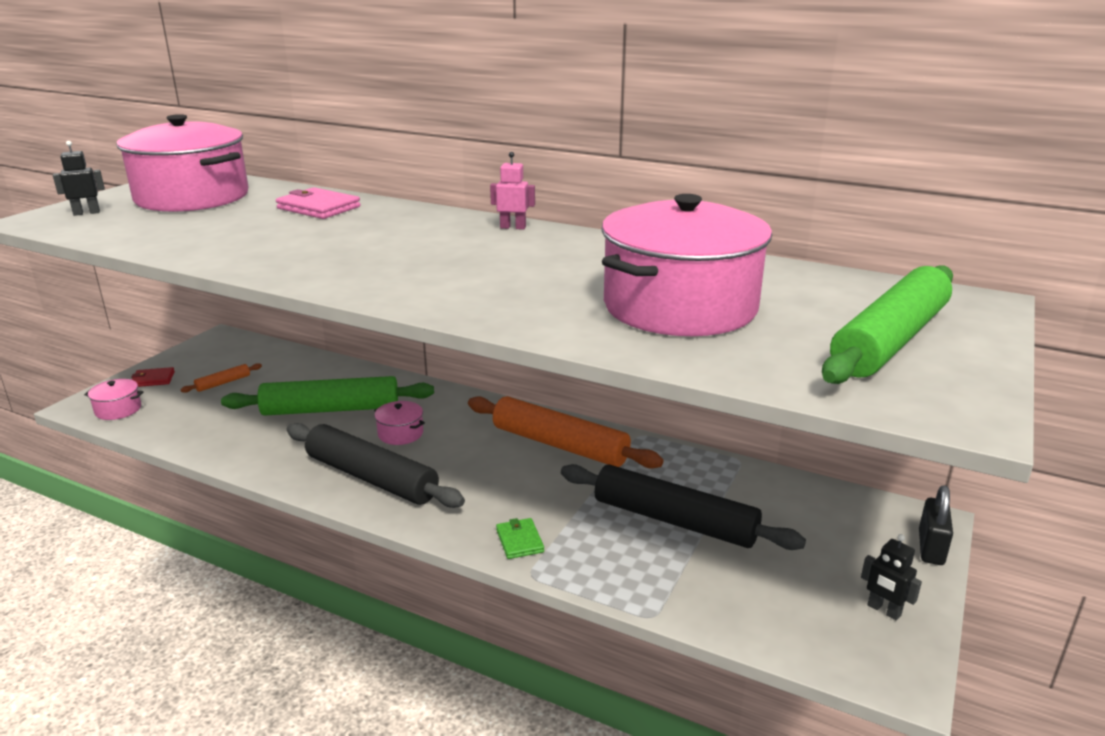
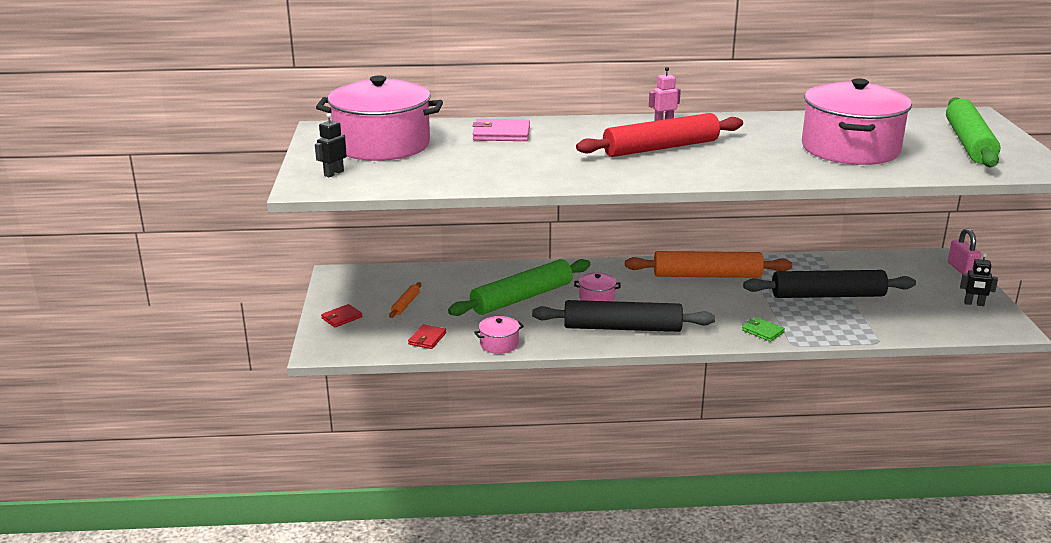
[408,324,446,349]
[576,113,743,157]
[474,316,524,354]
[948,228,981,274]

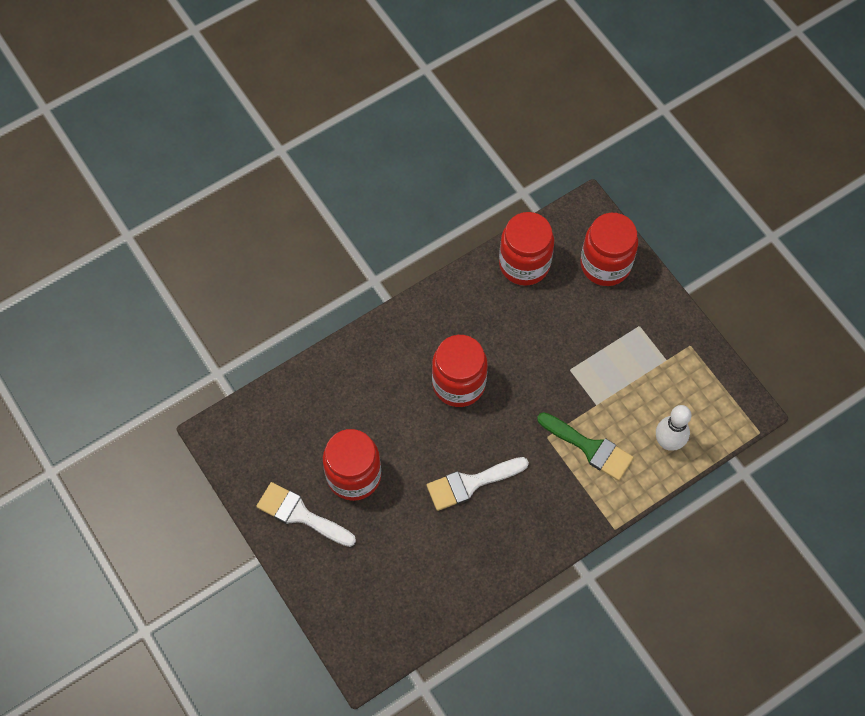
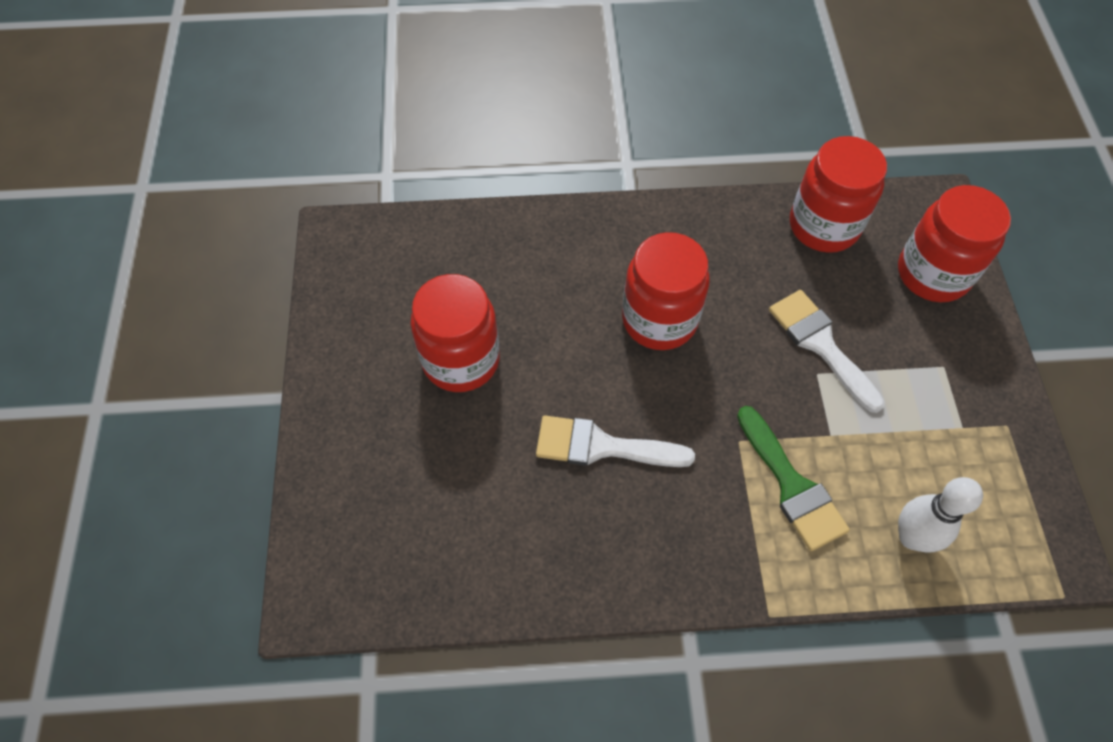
[769,290,885,413]

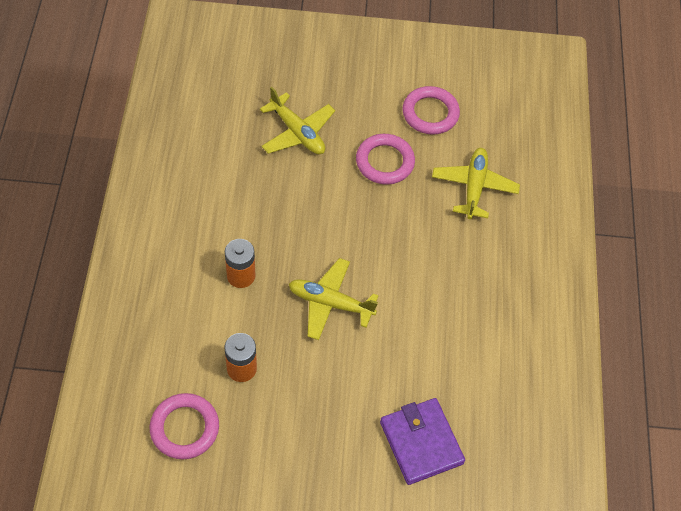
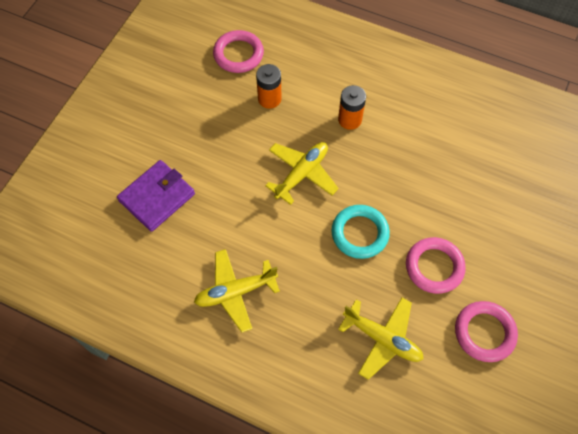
[331,205,390,259]
[194,249,280,332]
[117,160,195,232]

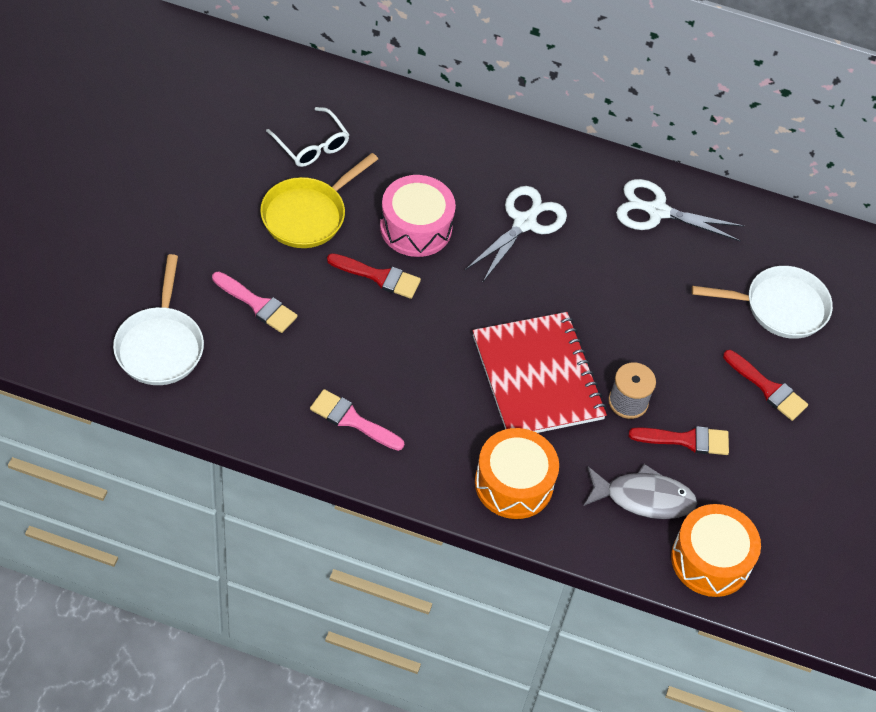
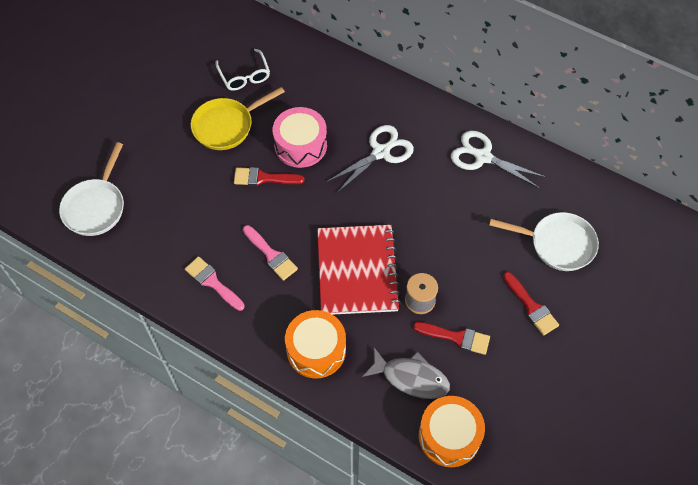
[243,225,298,281]
[234,167,304,186]

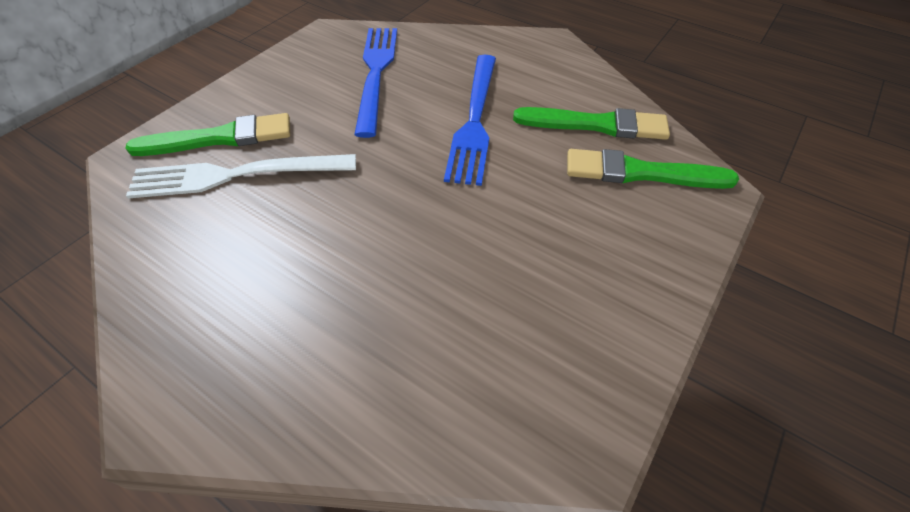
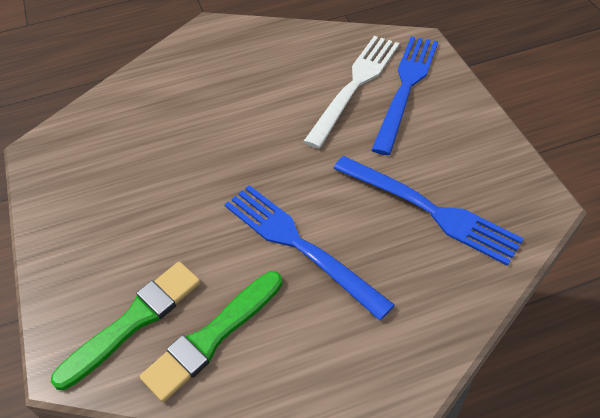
[372,36,438,155]

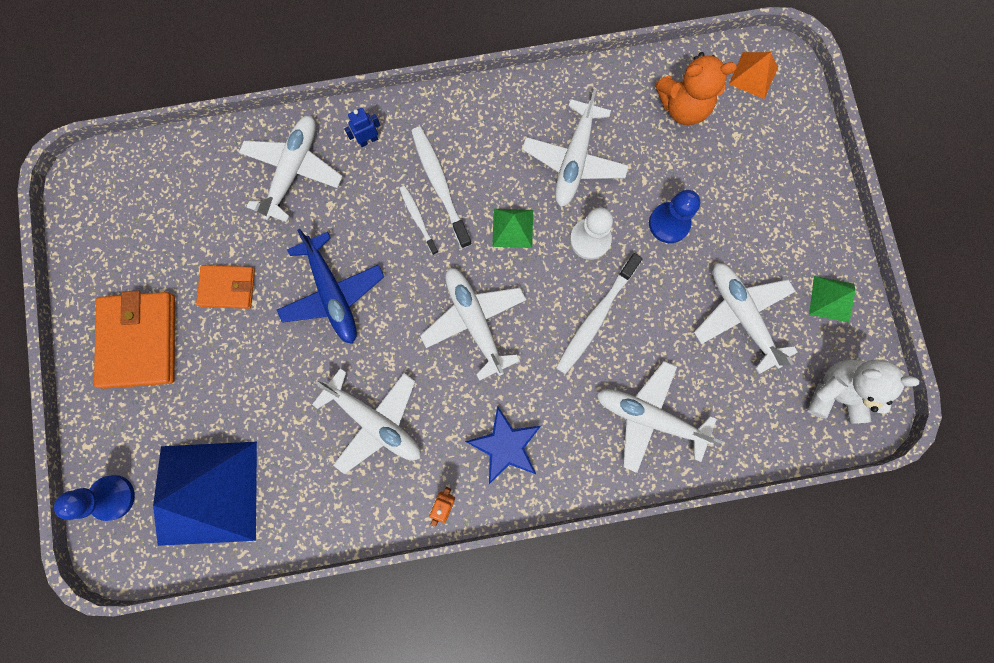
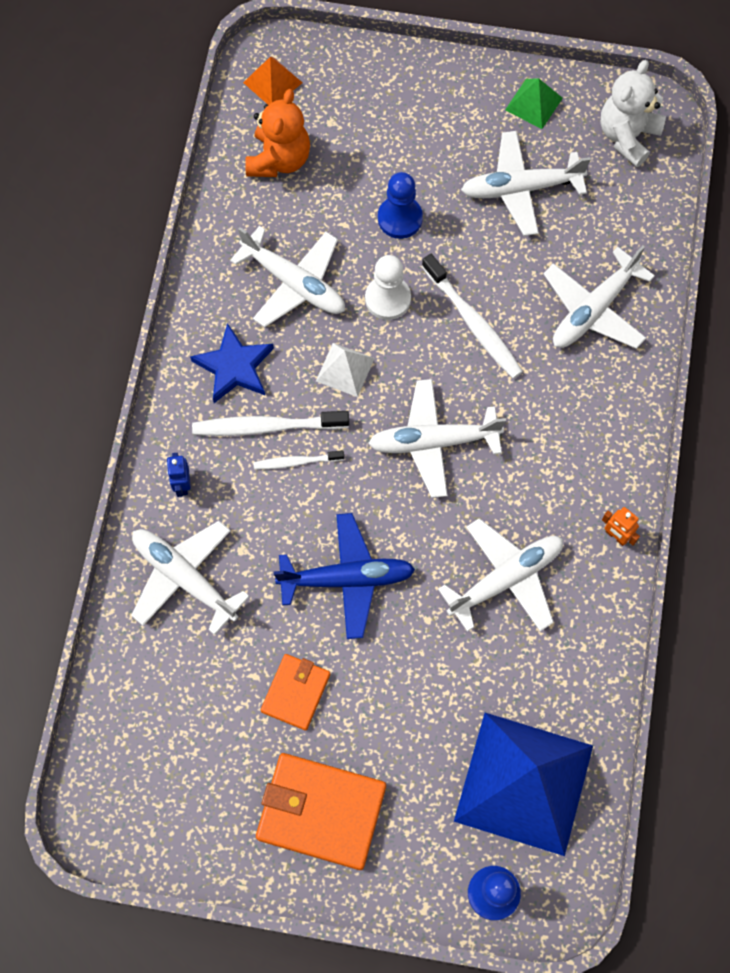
[190,323,274,403]
[316,343,375,397]

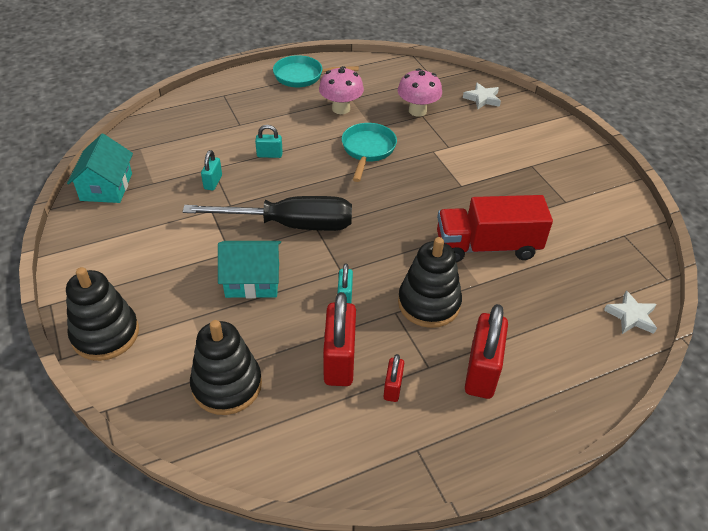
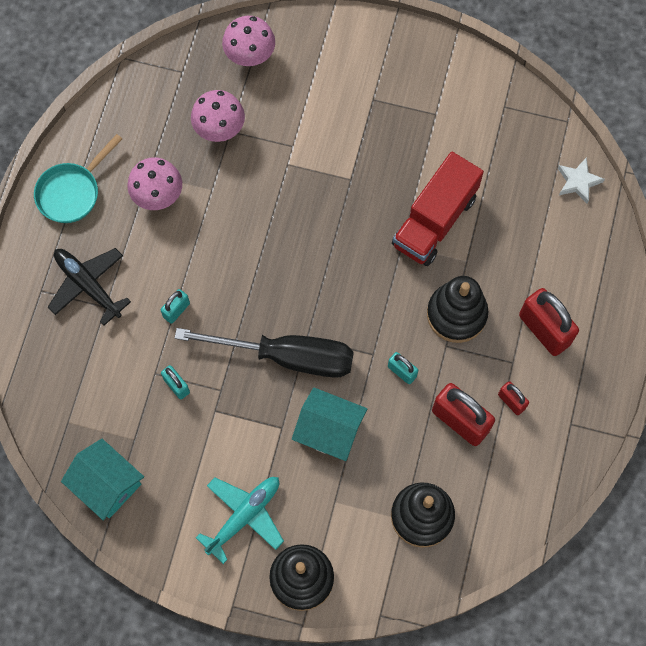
[342,123,397,182] (first image)
[48,248,131,326]
[196,477,284,564]
[222,16,275,66]
[175,328,354,378]
[292,388,368,461]

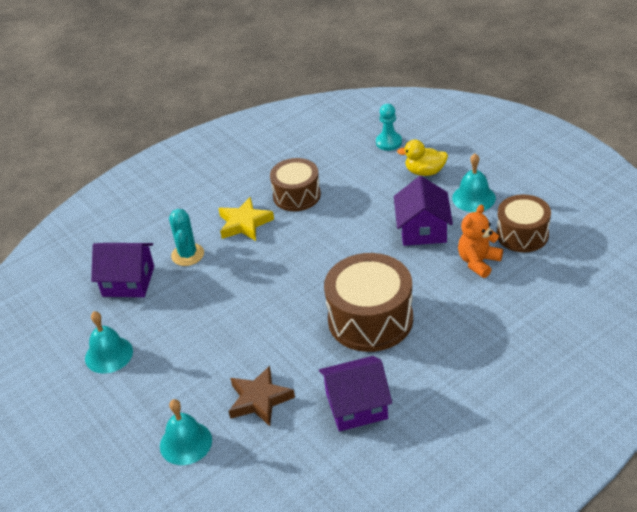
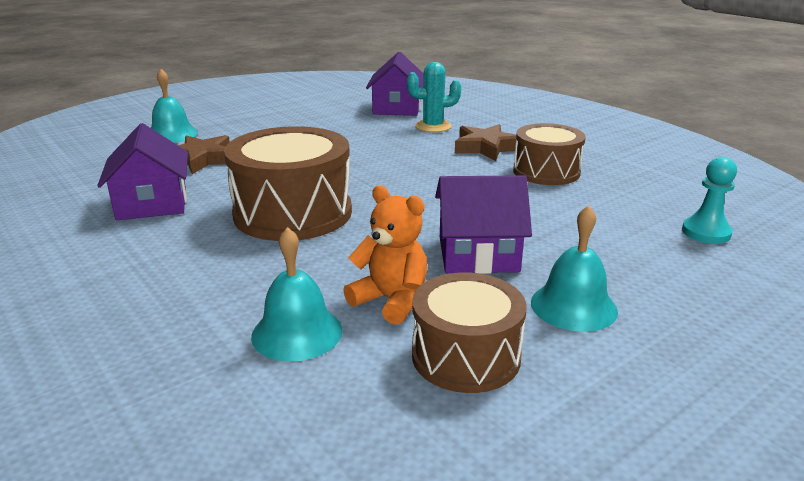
[397,139,448,176] (first image)
[251,227,342,362]
[455,124,518,161]

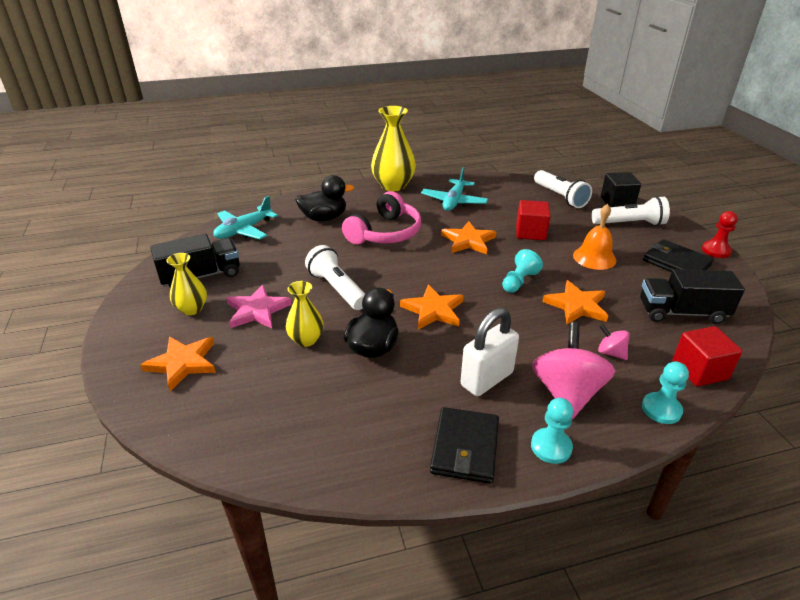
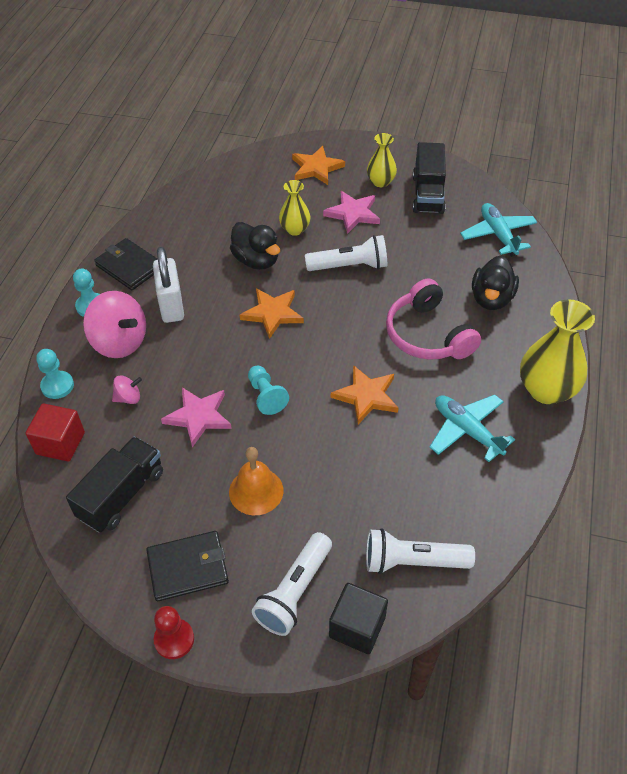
[516,200,551,240] (first image)
[161,387,232,447]

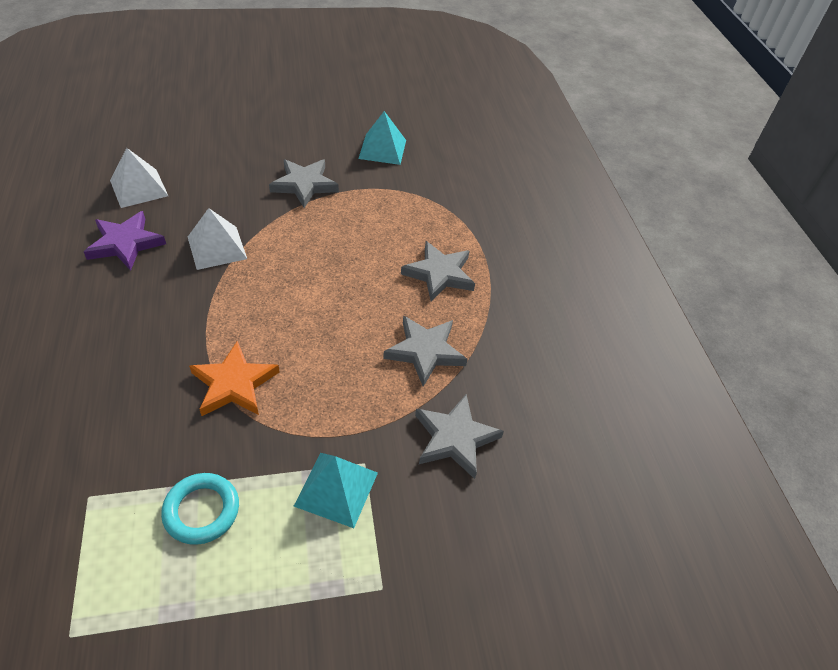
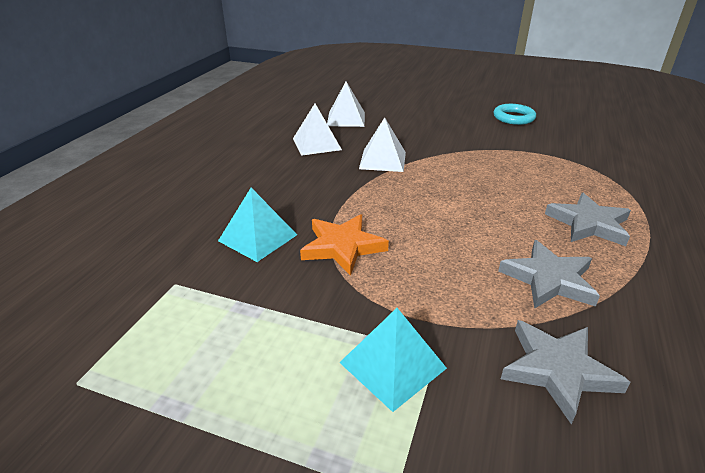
[269,159,339,208] (first image)
[494,104,536,125]
[218,188,297,262]
[293,104,342,156]

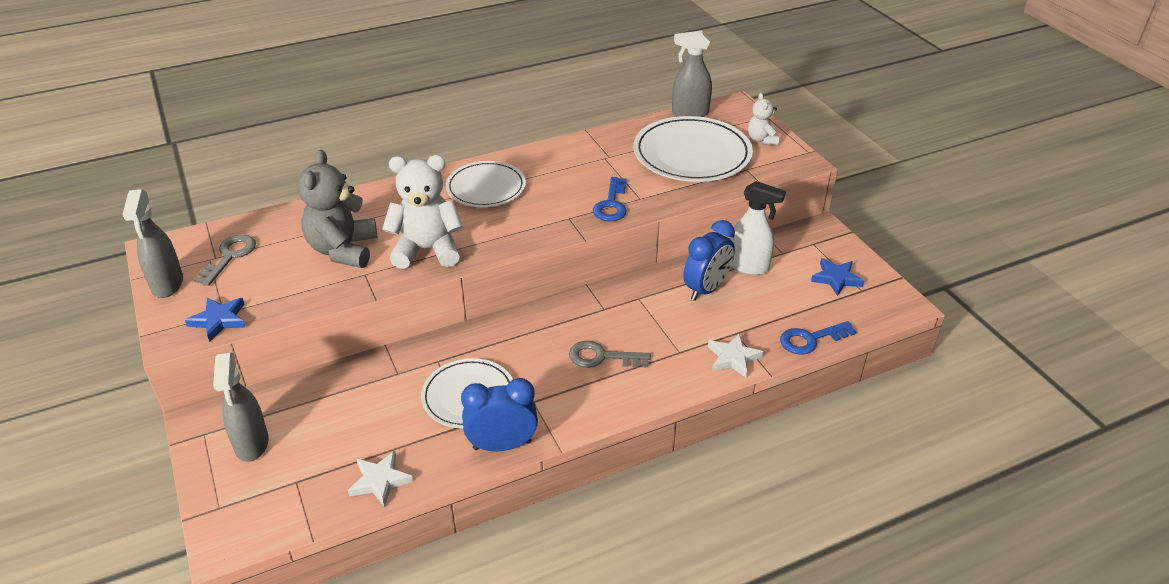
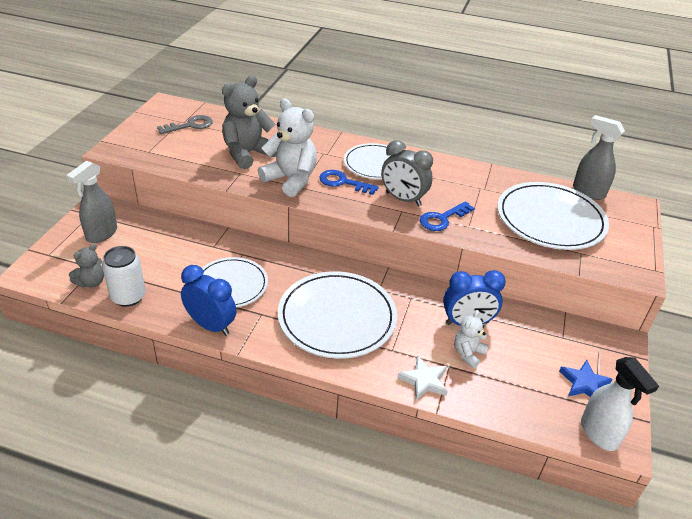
[122,189,183,298] (first image)
[185,297,246,342] (first image)
[69,244,104,288]
[381,140,433,206]
[581,357,659,451]
[454,310,489,368]
[319,170,379,195]
[102,246,146,307]
[278,271,397,359]

